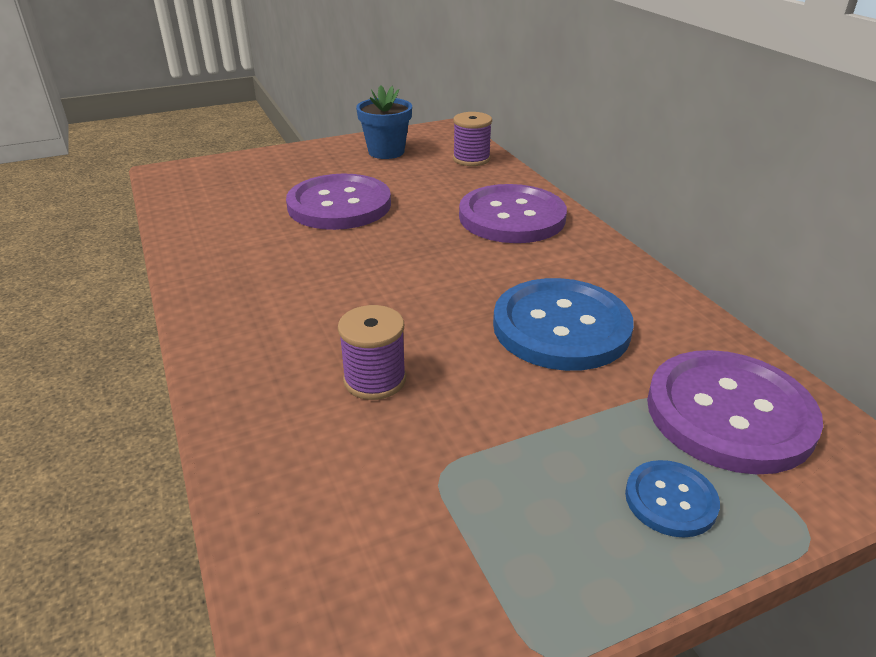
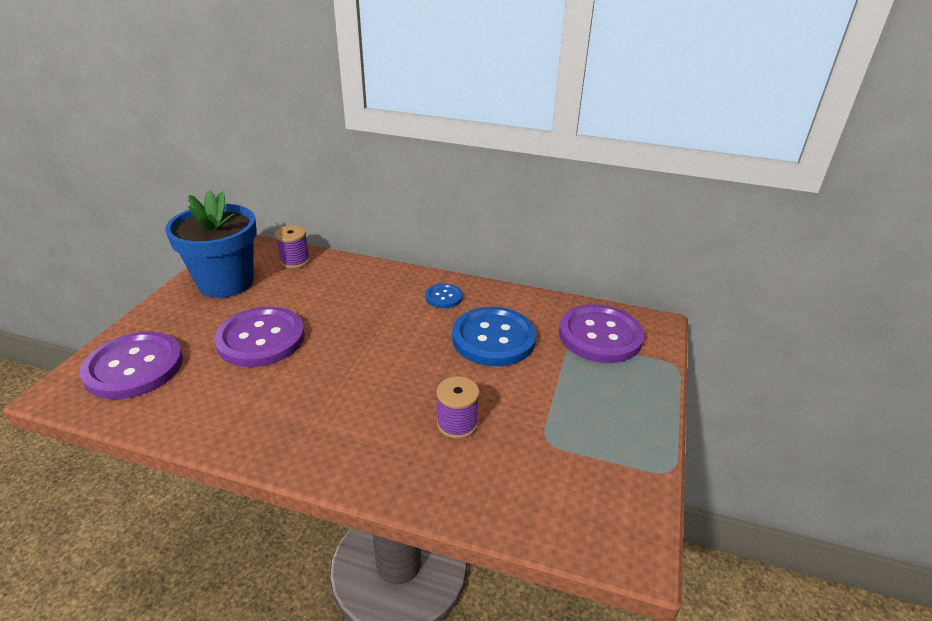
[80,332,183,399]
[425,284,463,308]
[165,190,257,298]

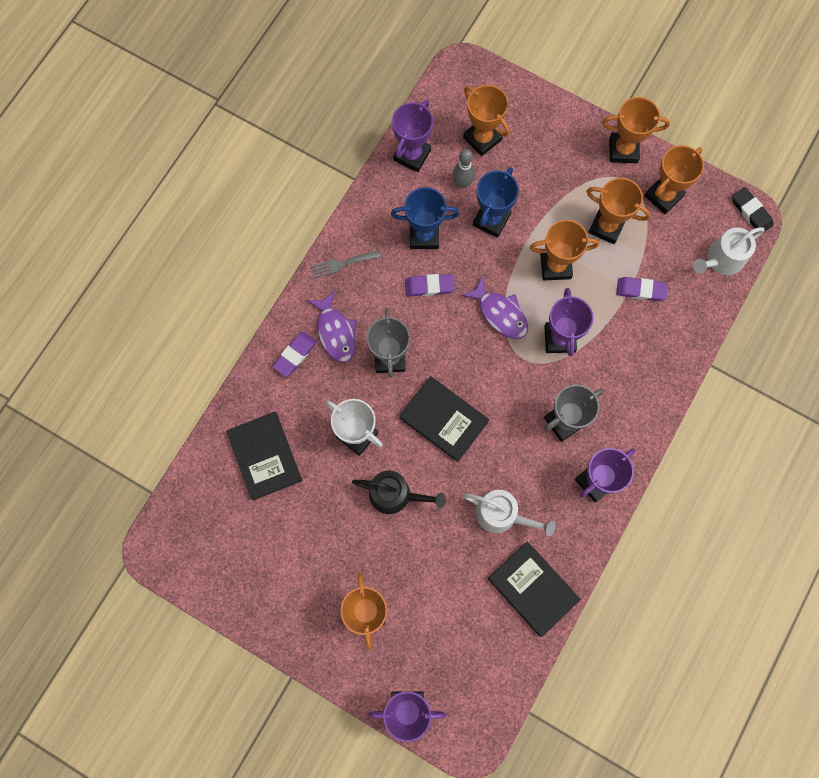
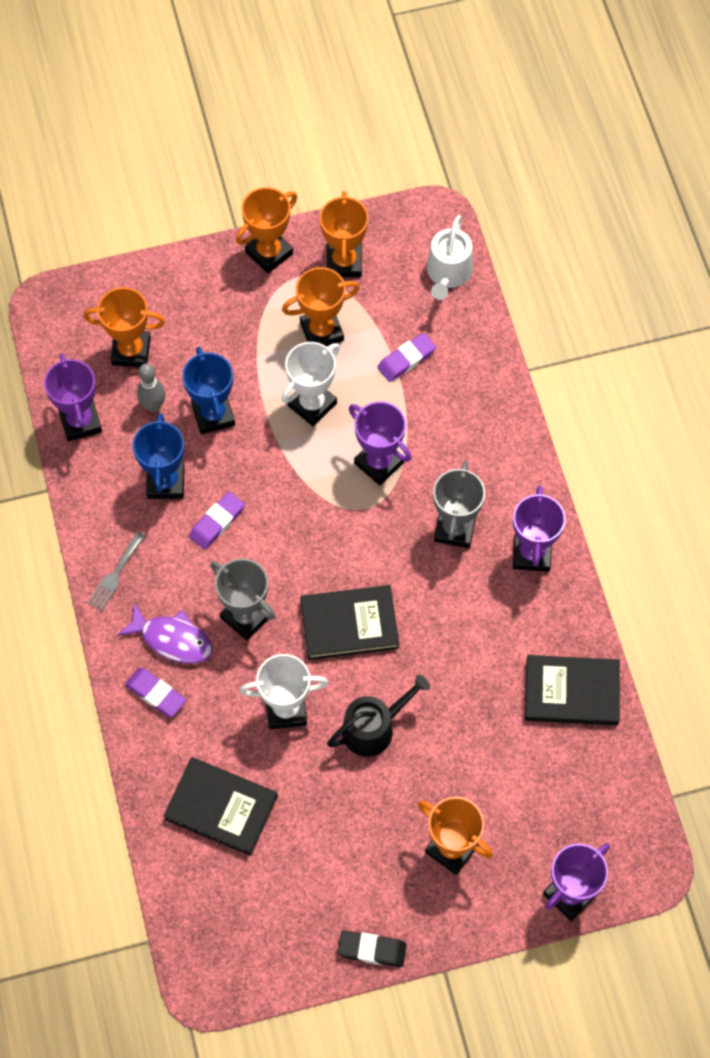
[461,276,528,339] (first image)
[463,490,555,536] (first image)
[338,931,407,967]
[282,342,340,426]
[125,668,186,717]
[132,413,185,499]

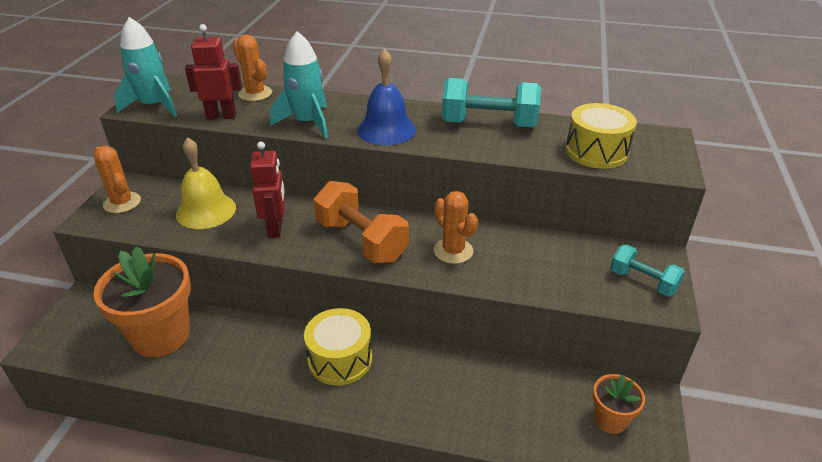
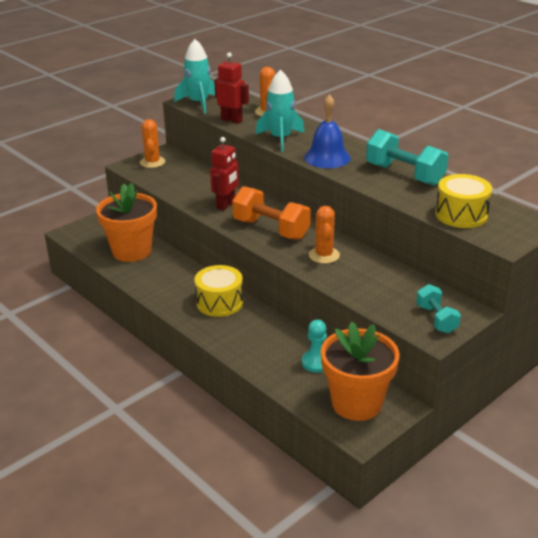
[176,137,236,229] (first image)
[302,320,327,373]
[232,186,311,240]
[321,322,399,421]

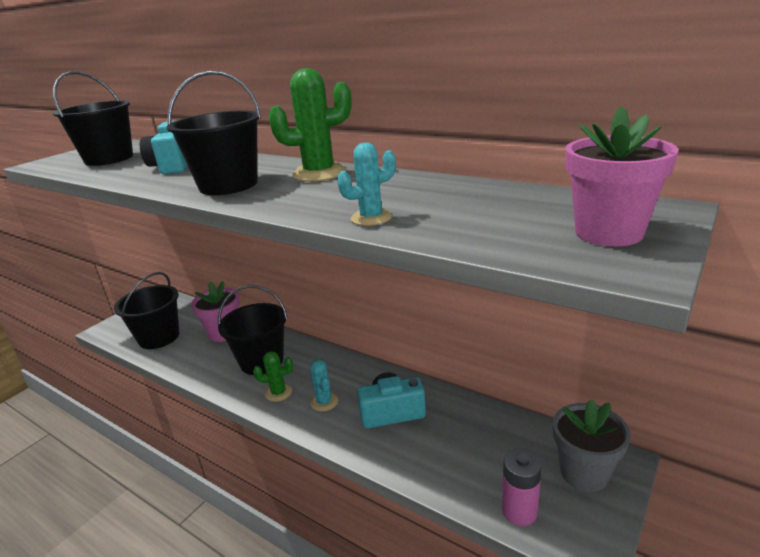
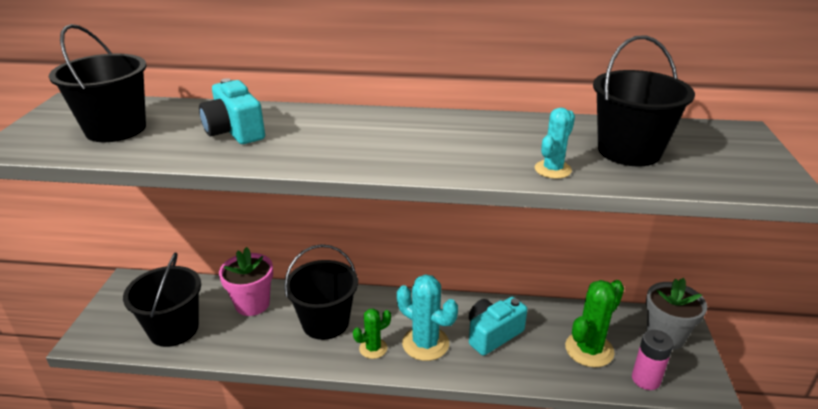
[566,106,679,246] (first image)
[593,36,695,166]
[565,280,624,367]
[397,274,458,361]

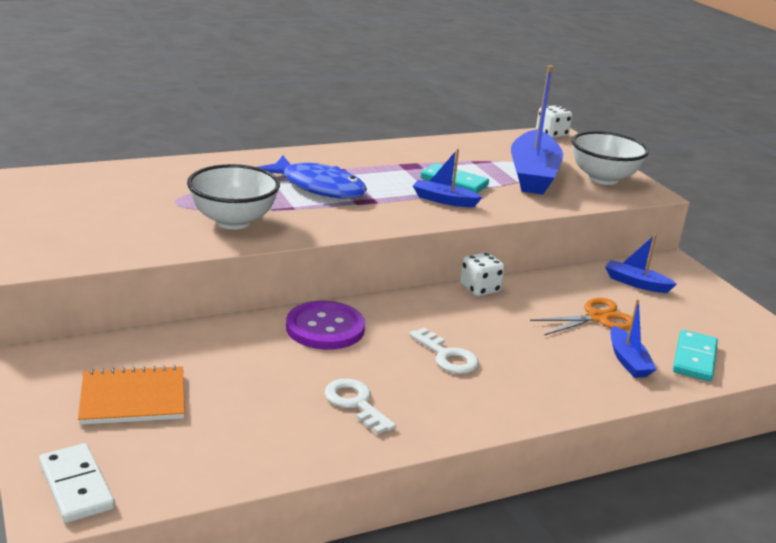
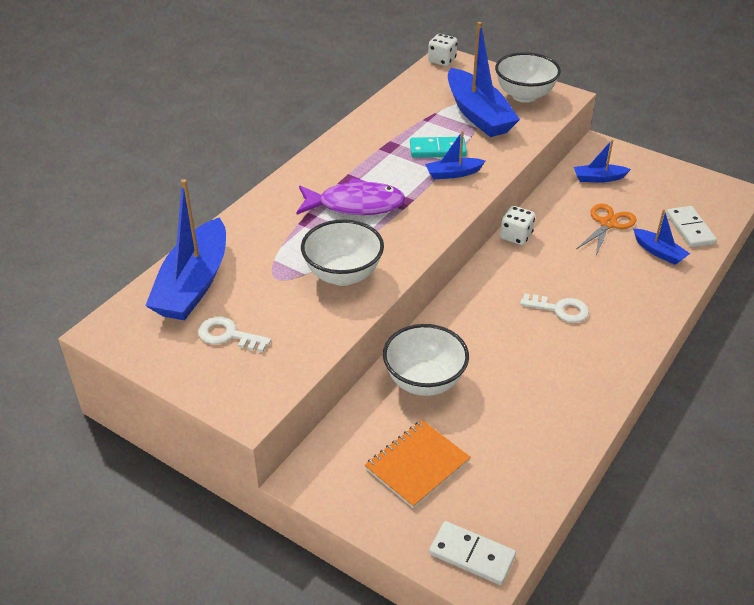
[286,301,365,350] (first image)
[145,179,226,320]
[383,324,469,396]
[198,316,271,352]
[296,178,405,215]
[666,206,717,247]

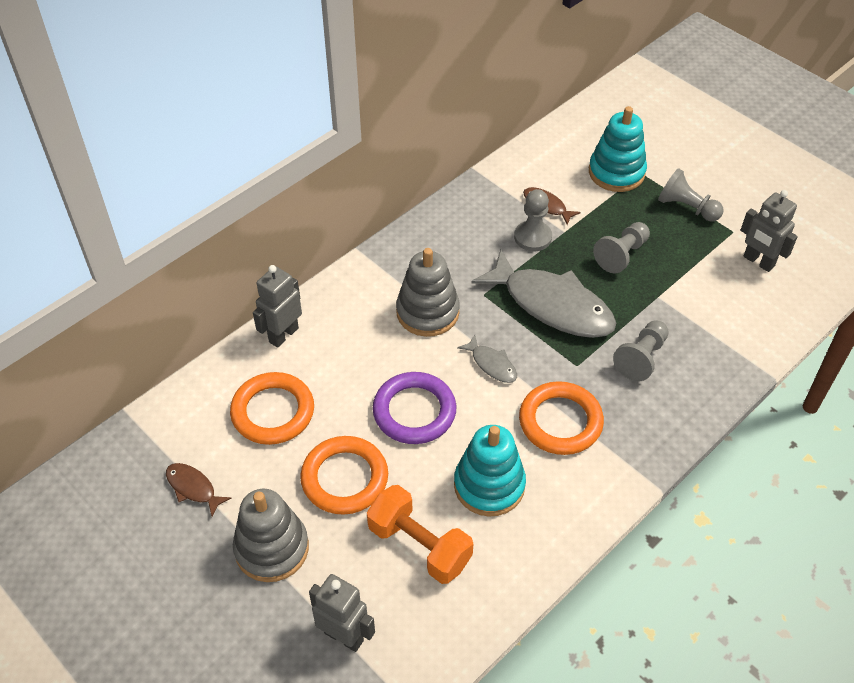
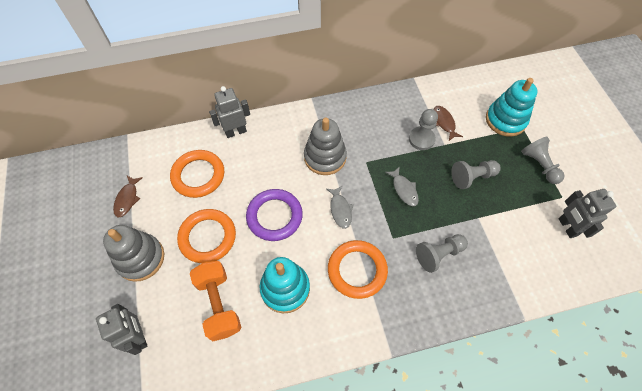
[113,176,143,217]
[385,166,419,206]

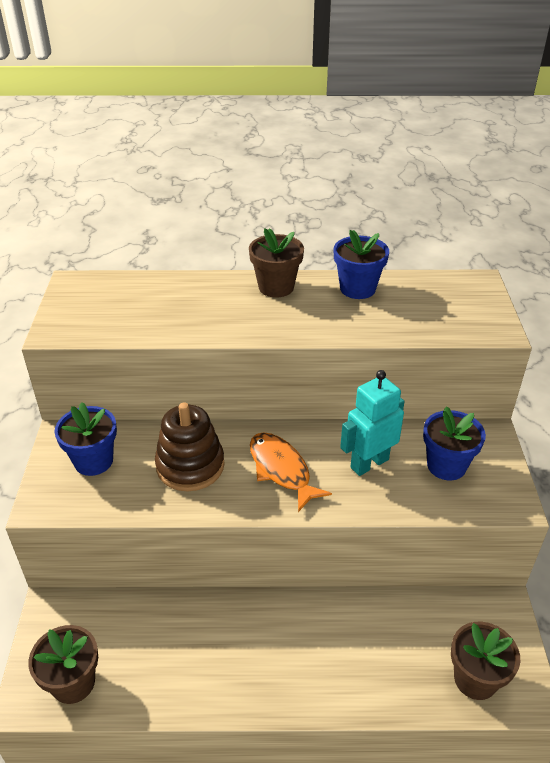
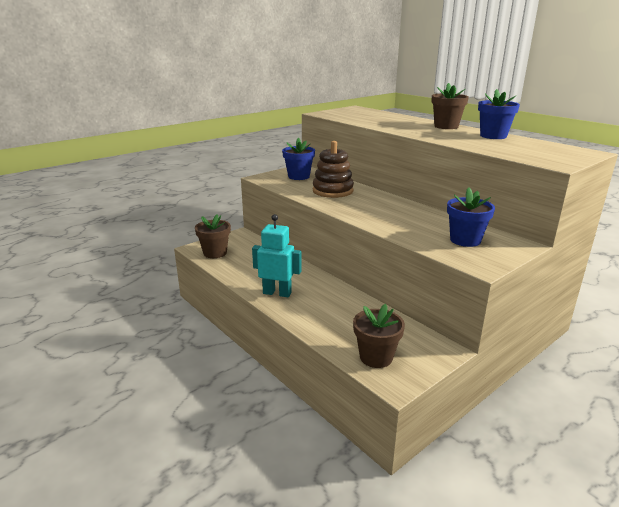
[250,432,332,512] (first image)
[252,214,302,297]

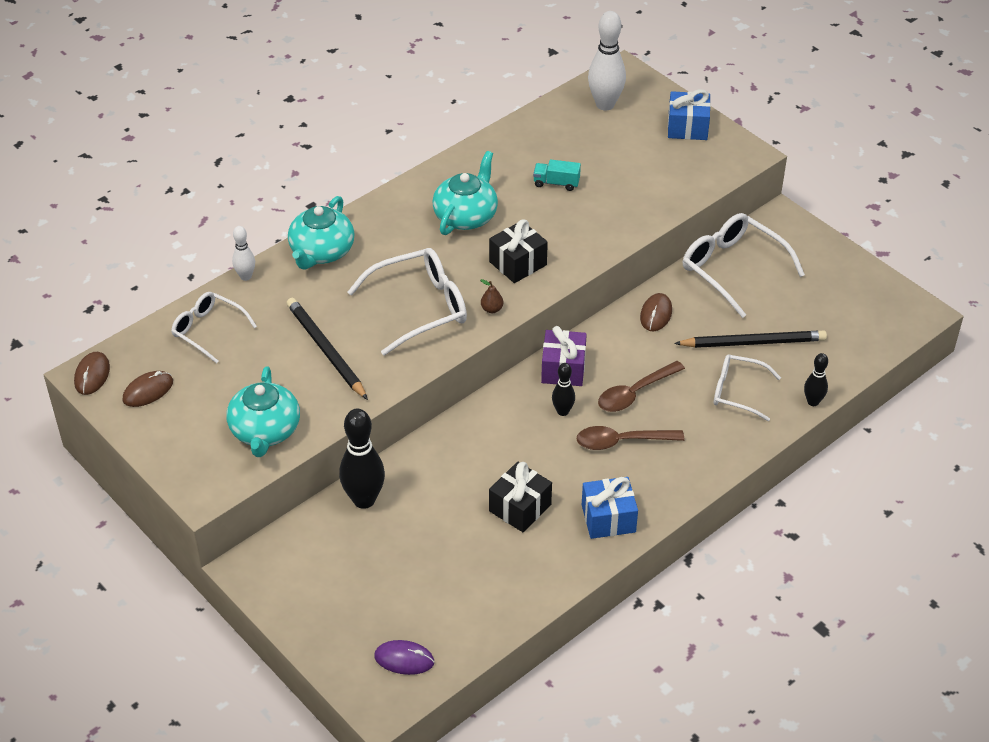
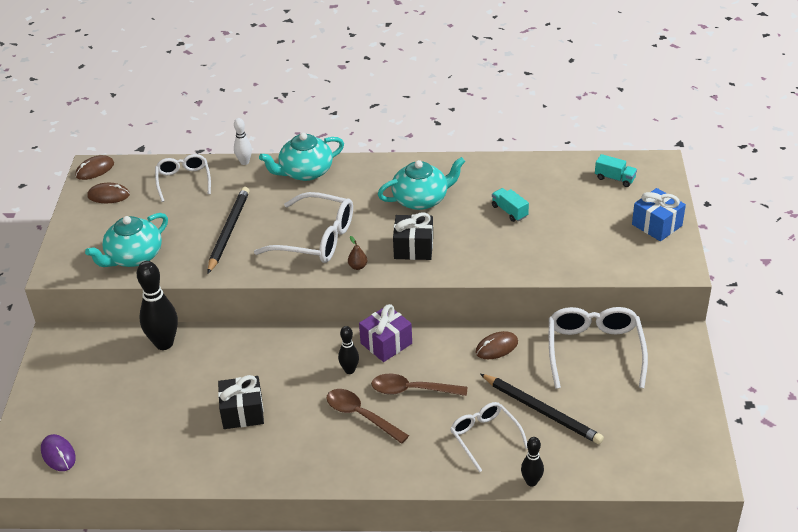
[582,477,638,539] (first image)
[595,154,637,187]

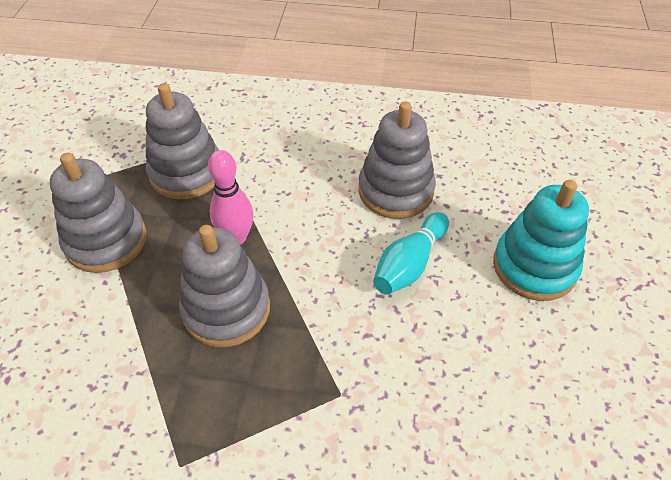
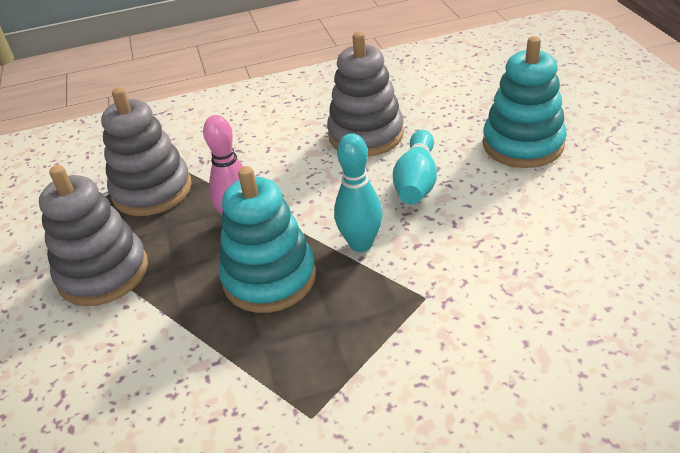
[334,133,383,252]
[219,166,316,313]

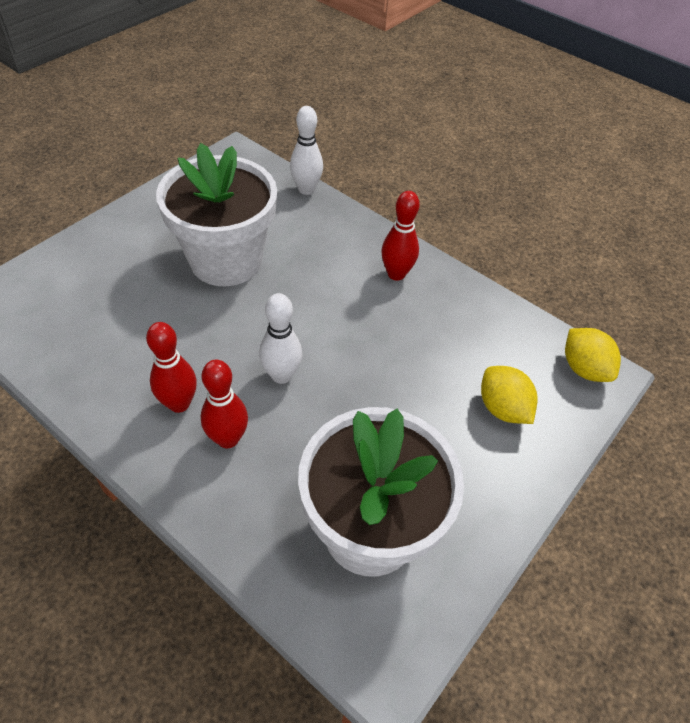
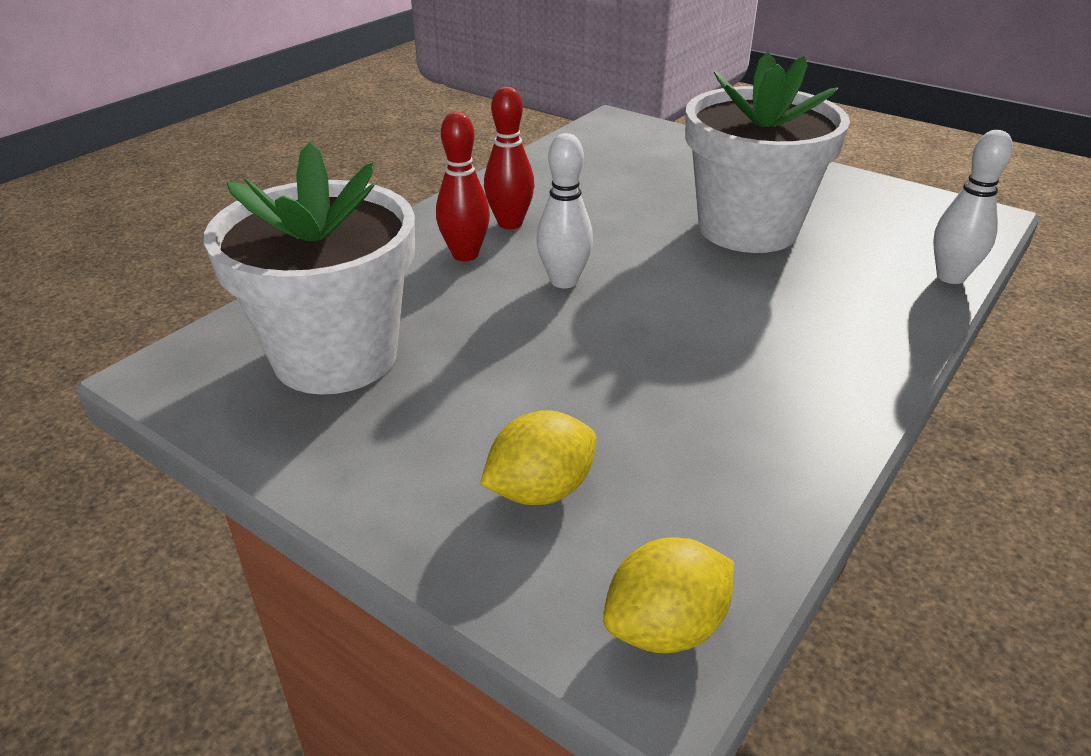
[382,191,420,281] (first image)

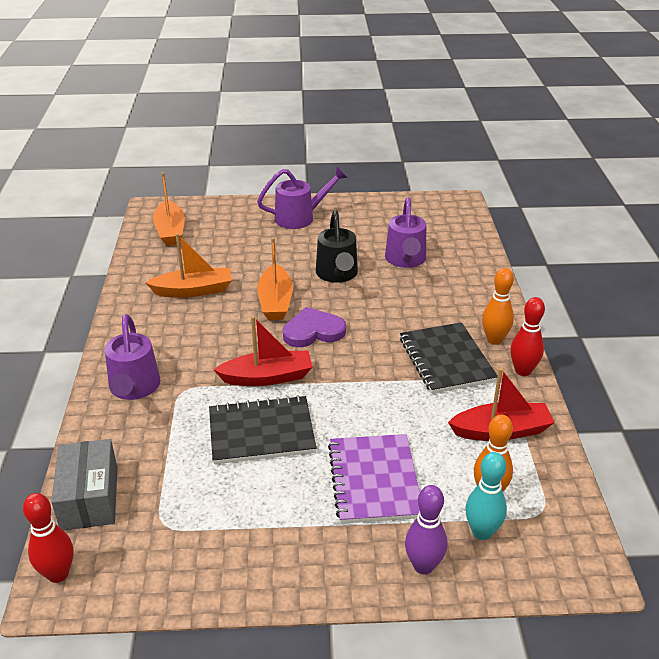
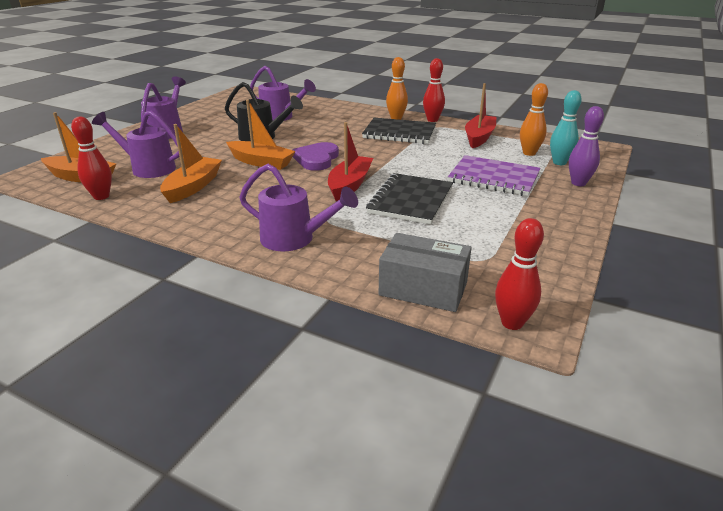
[71,117,112,200]
[92,111,180,178]

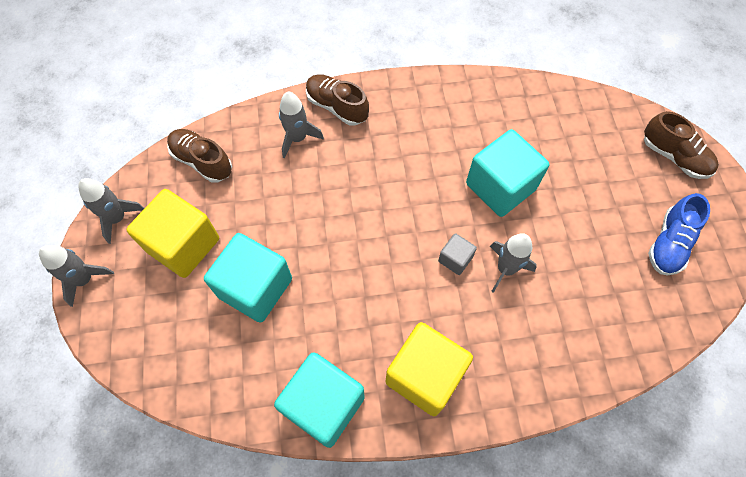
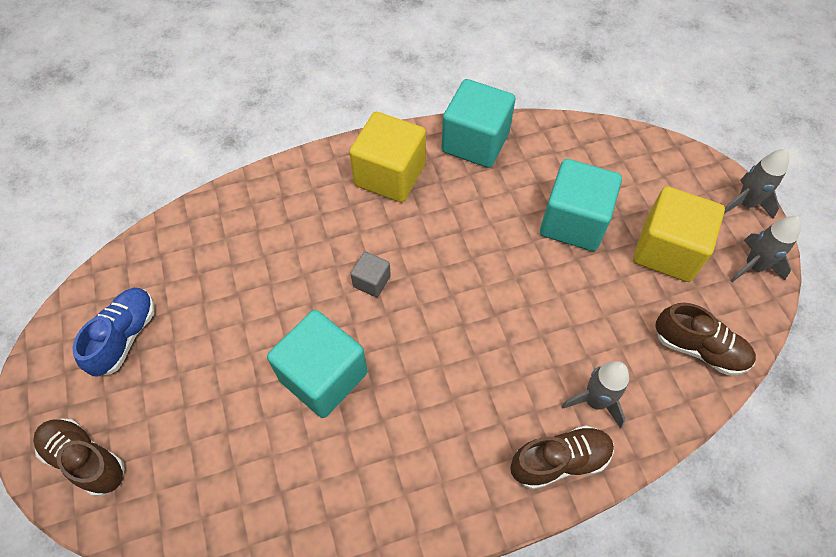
[490,233,537,293] (first image)
[510,425,614,490]

